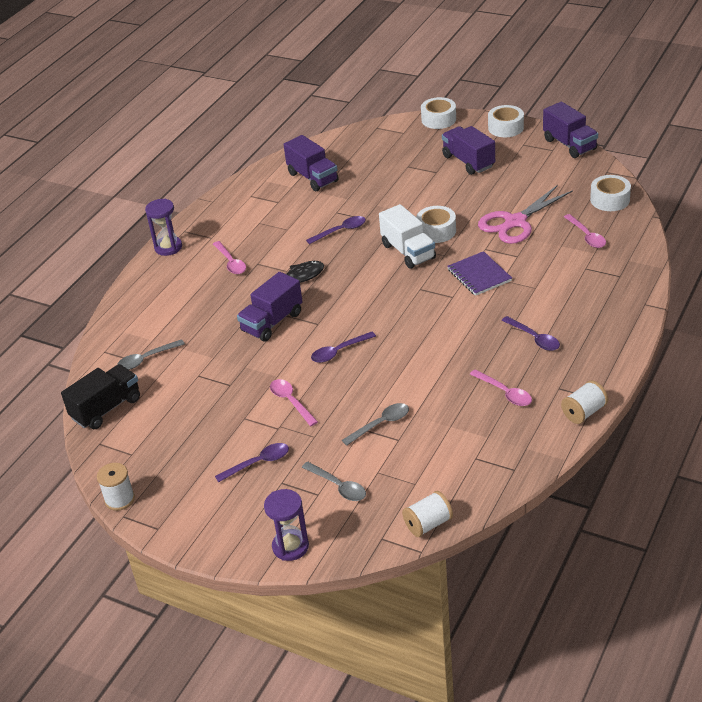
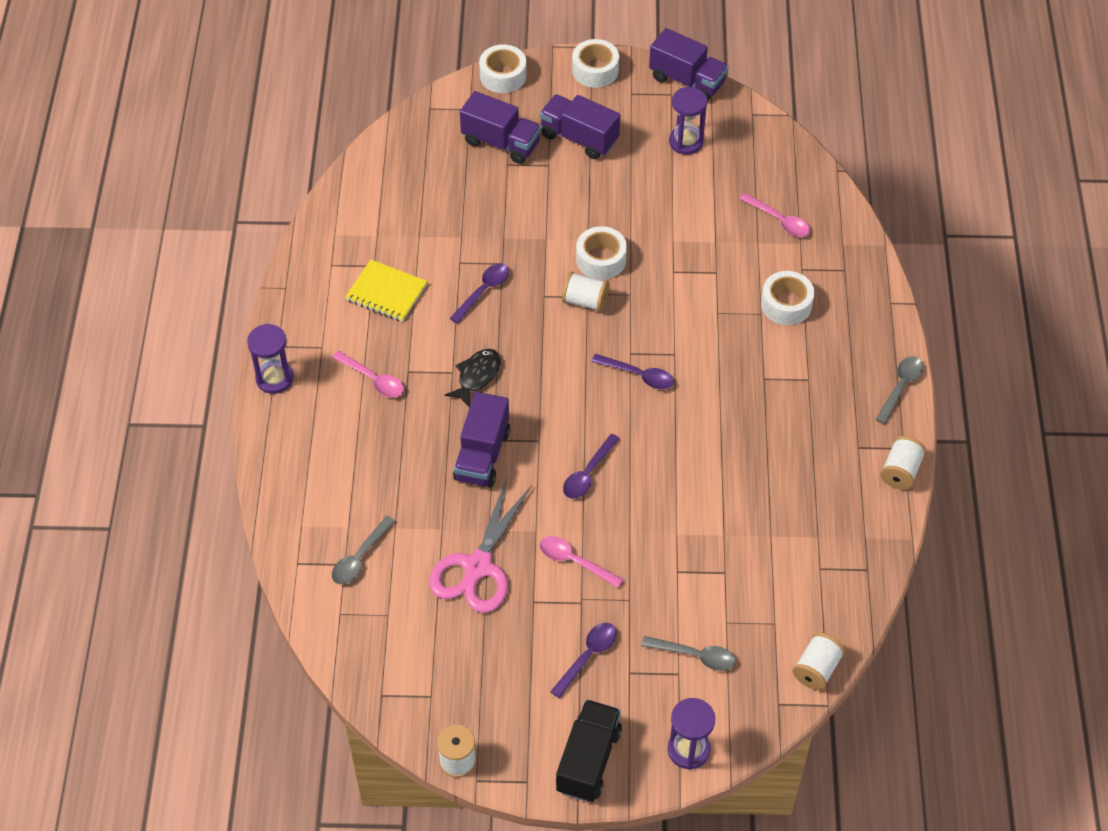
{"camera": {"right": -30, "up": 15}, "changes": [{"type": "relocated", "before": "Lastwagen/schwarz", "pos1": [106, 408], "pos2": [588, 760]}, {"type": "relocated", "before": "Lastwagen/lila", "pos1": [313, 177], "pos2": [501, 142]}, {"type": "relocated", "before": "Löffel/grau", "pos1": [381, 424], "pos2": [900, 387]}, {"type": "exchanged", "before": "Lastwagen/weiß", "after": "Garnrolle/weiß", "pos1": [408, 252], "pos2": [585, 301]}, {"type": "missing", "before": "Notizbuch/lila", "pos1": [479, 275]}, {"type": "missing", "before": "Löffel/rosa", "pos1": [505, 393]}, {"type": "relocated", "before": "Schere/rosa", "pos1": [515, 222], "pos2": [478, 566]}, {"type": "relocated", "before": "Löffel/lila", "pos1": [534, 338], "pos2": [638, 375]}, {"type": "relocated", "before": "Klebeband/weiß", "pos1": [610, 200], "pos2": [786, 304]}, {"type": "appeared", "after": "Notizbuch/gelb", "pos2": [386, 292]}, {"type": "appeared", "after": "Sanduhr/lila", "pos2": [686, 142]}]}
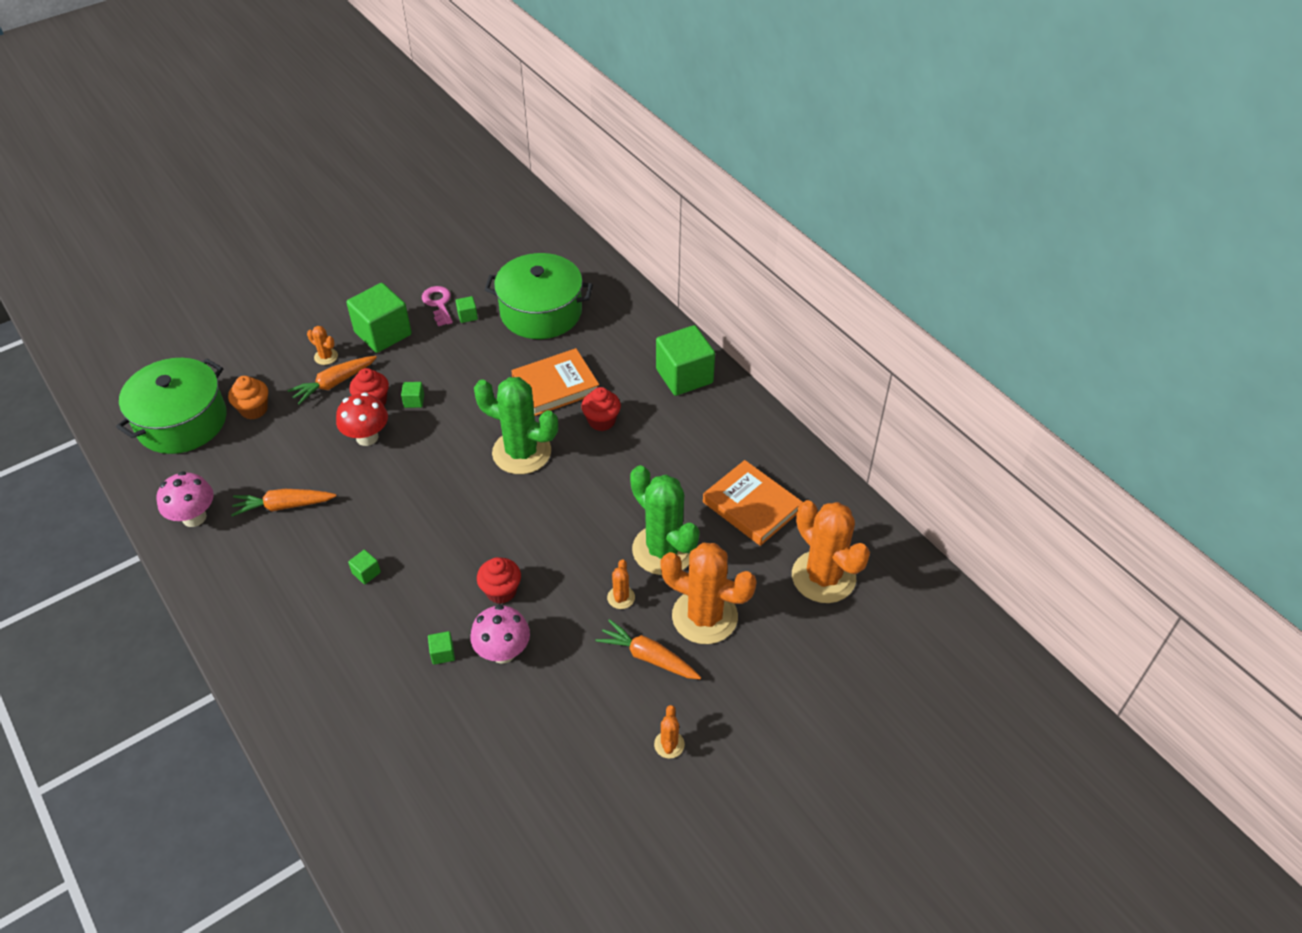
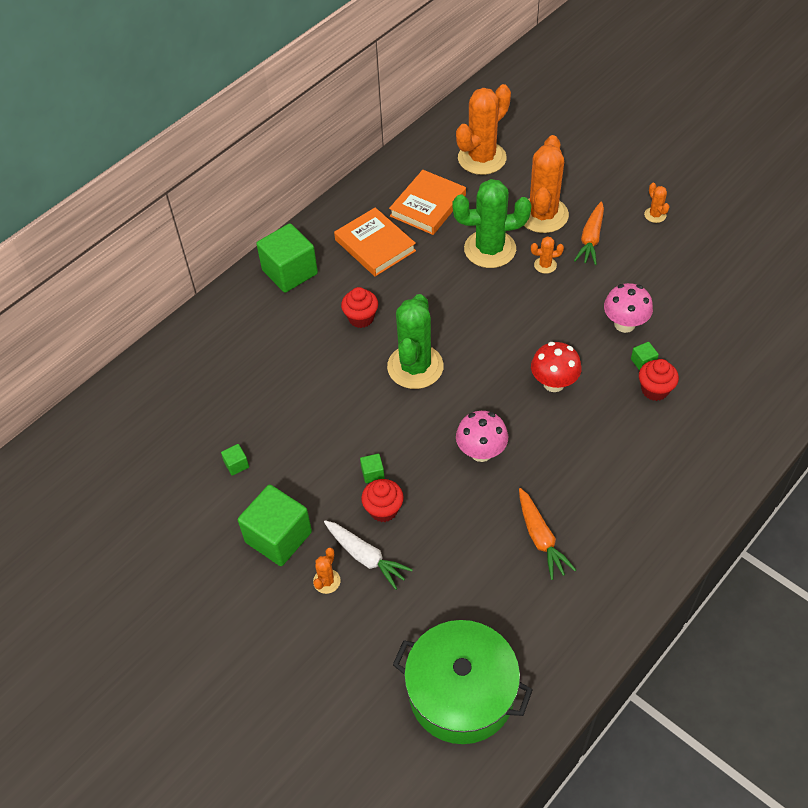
{"camera": {"right": -100, "up": 5}, "changes": [{"type": "relocated", "before": "Pilz/rosa", "pos1": [194, 517], "pos2": [481, 452]}, {"type": "missing", "before": "Muffin/orange", "pos1": [254, 409]}, {"type": "colour", "before": "Karotte/orange", "after": "Karotte/weiß", "pos1": [334, 383], "pos2": [365, 557]}, {"type": "relocated", "before": "Pilz/rot", "pos1": [367, 437], "pos2": [553, 383]}, {"type": "missing", "before": "Kubus/grün", "pos1": [366, 573]}, {"type": "missing", "before": "Schlüssel/rosa", "pos1": [438, 304]}, {"type": "relocated", "before": "Muffin/rot", "pos1": [501, 591], "pos2": [654, 390]}, {"type": "missing", "before": "Kochtopf/grün", "pos1": [541, 312]}, {"type": "relocated", "before": "Buch/orange", "pos1": [555, 386], "pos2": [375, 245]}, {"type": "spun", "before": "Kaktus/grün", "pos1": [663, 550], "pos2": [490, 249], "turn": 45}, {"type": "spun", "before": "Kaktus/orange", "pos1": [669, 744], "pos2": [655, 215], "turn": 75}]}
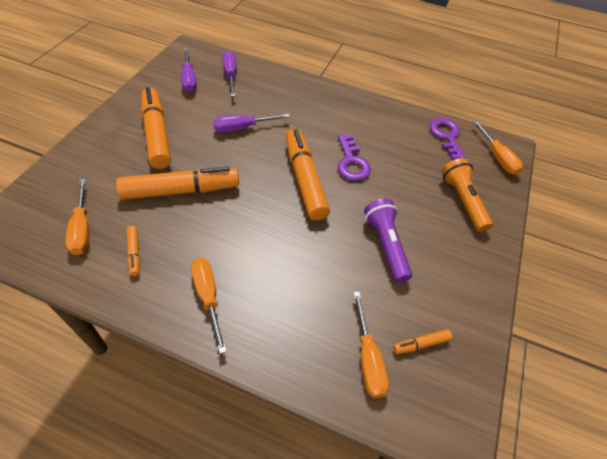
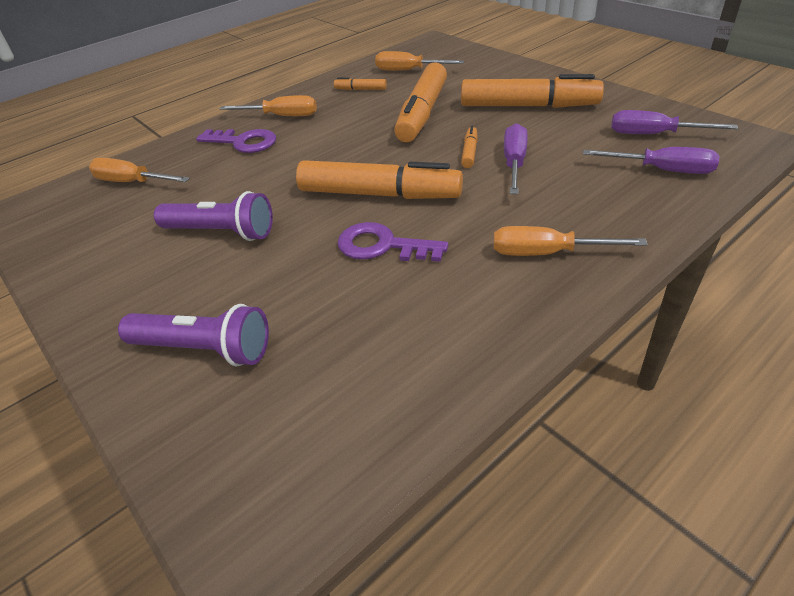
{"camera": {"right": 125, "up": -10}, "changes": [{"type": "relocated", "before": "Filzstift/orange", "pos1": [421, 344], "pos2": [469, 152]}, {"type": "relocated", "before": "Schlüssel/lila", "pos1": [446, 136], "pos2": [243, 142]}, {"type": "colour", "before": "Taschenlampe/orange", "after": "Taschenlampe/lila", "pos1": [462, 201], "pos2": [204, 349]}, {"type": "relocated", "before": "Schraubenzieher/orange", "pos1": [497, 157], "pos2": [546, 253]}]}
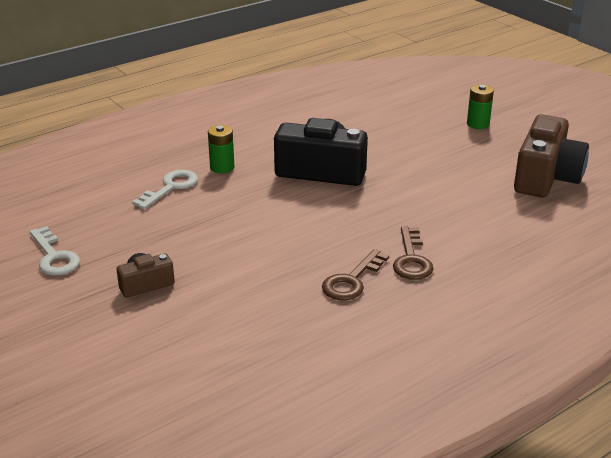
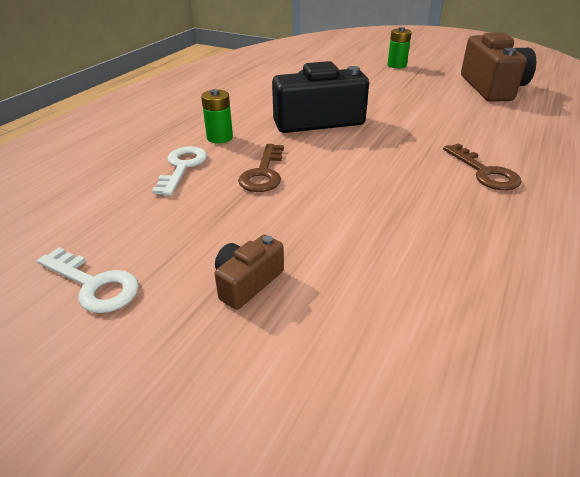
{"camera": {"right": -25, "up": 5}, "changes": [{"type": "relocated", "before": "Schlüssel/braun", "pos1": [352, 281], "pos2": [263, 173]}]}
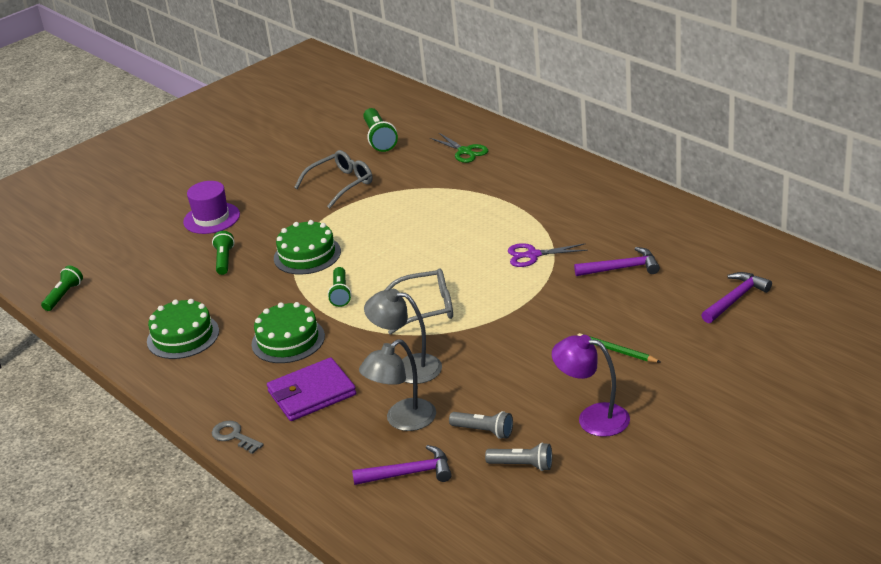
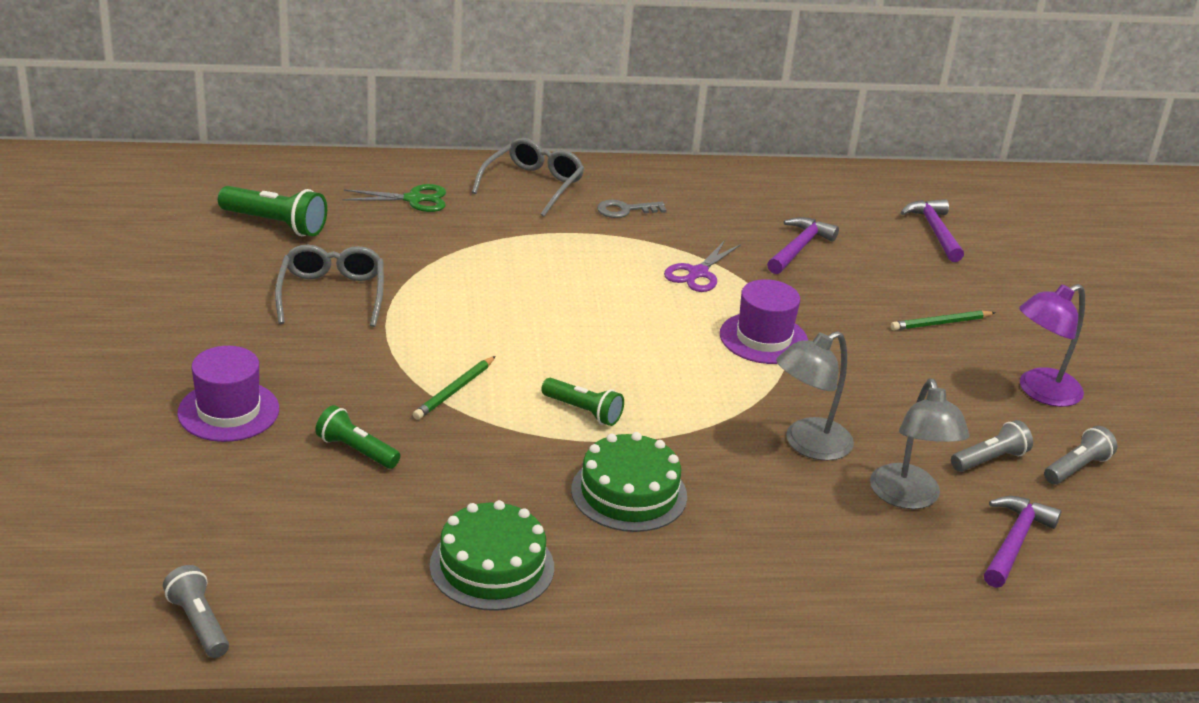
{"camera": {"right": -60, "up": 0}, "changes": [{"type": "colour", "before": "Taschenlampe/grün", "after": "Taschenlampe/grau", "pos1": [64, 295], "pos2": [198, 623]}, {"type": "relocated", "before": "Schlüssel/grau", "pos1": [234, 436], "pos2": [625, 210]}, {"type": "missing", "before": "Geldbörse/lila", "pos1": [311, 393]}, {"type": "exchanged", "before": "Kuchen/grün", "after": "Bleistift/grün", "pos1": [307, 255], "pos2": [454, 390]}, {"type": "relocated", "before": "Brille/grau", "pos1": [426, 308], "pos2": [532, 185]}, {"type": "appeared", "after": "Hut/lila", "pos2": [763, 338]}]}
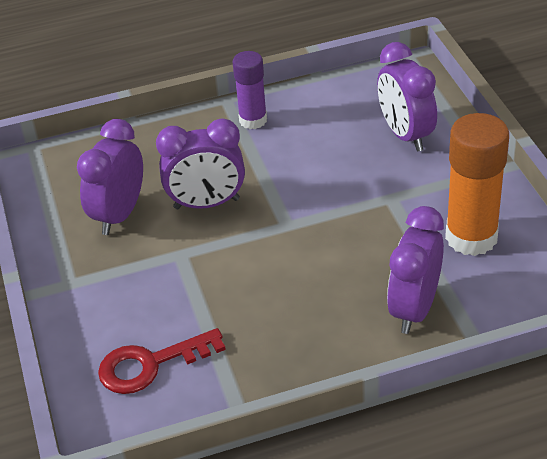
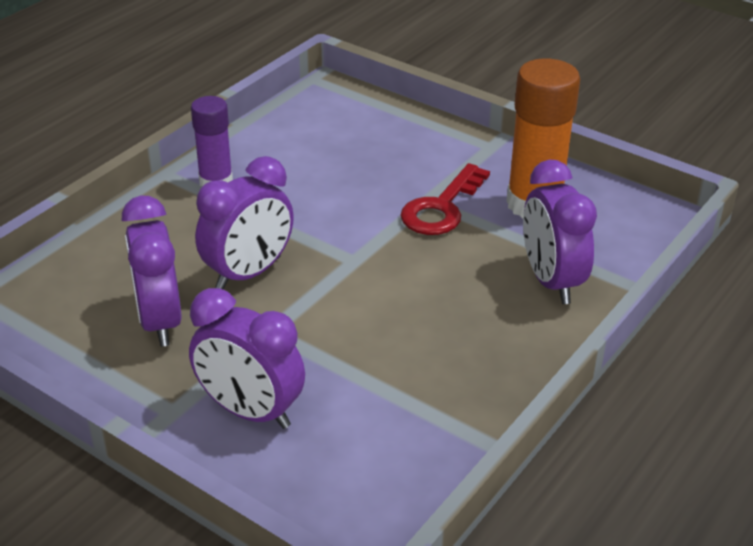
{"camera": {"right": -40, "up": -5}, "changes": [{"type": "relocated", "before": "Schlüssel/rot", "pos1": [150, 365], "pos2": [441, 208]}, {"type": "relocated", "before": "Wecker/lila", "pos1": [405, 135], "pos2": [250, 412]}]}
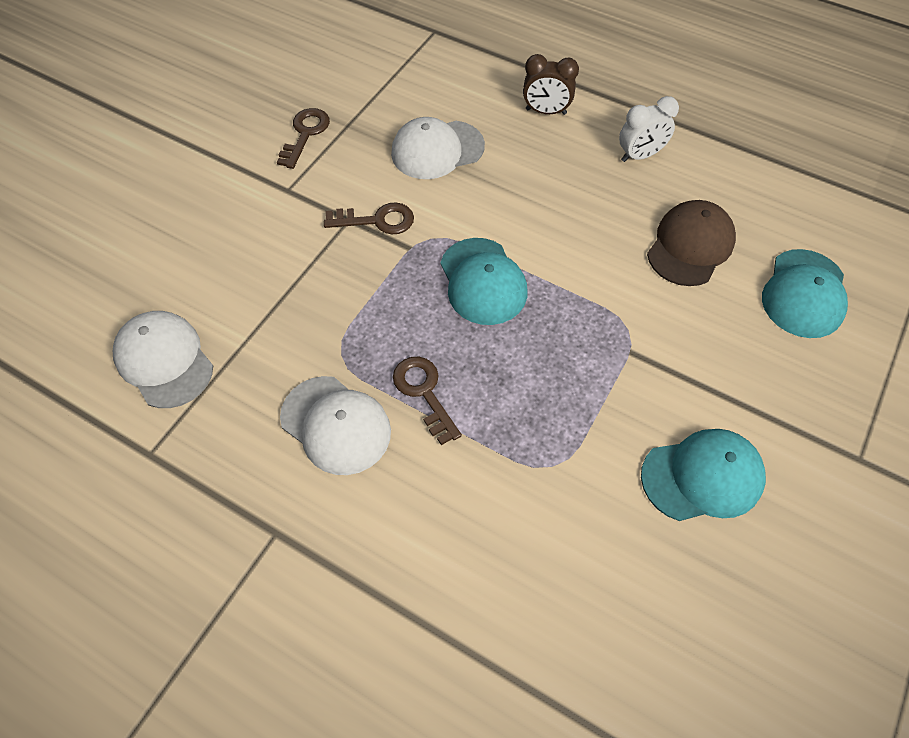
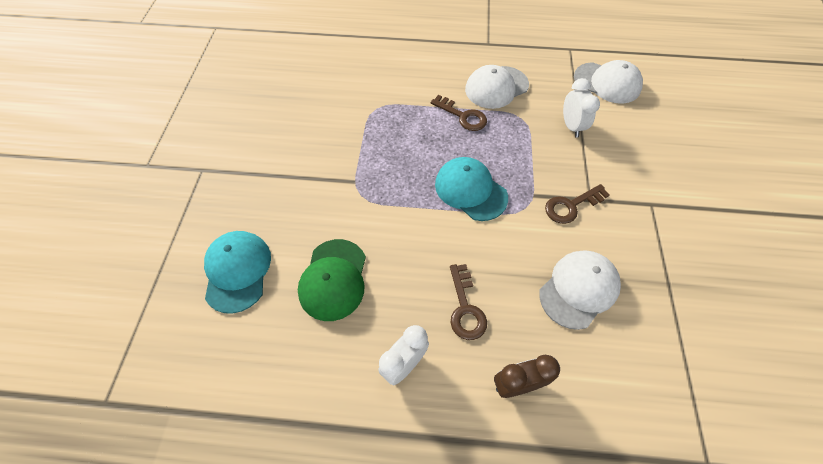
{"camera": {"right": 155, "up": 0}, "changes": [{"type": "relocated", "before": "Schlüssel/braun", "pos1": [305, 134], "pos2": [465, 308]}, {"type": "spun", "before": "Kappe/weiß", "pos1": [336, 425], "pos2": [496, 87], "turn": -45}, {"type": "missing", "before": "Kappe/türkis", "pos1": [702, 476]}, {"type": "colour", "before": "Kappe/braun", "after": "Kappe/grün", "pos1": [690, 246], "pos2": [333, 279]}, {"type": "appeared", "after": "Wecker/weiß", "pos2": [571, 126]}]}
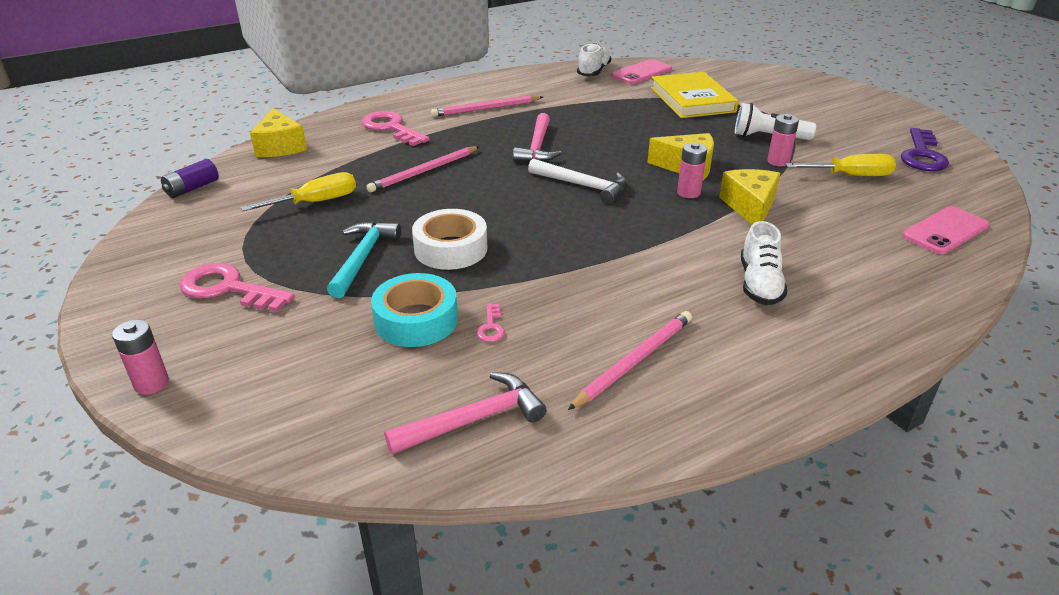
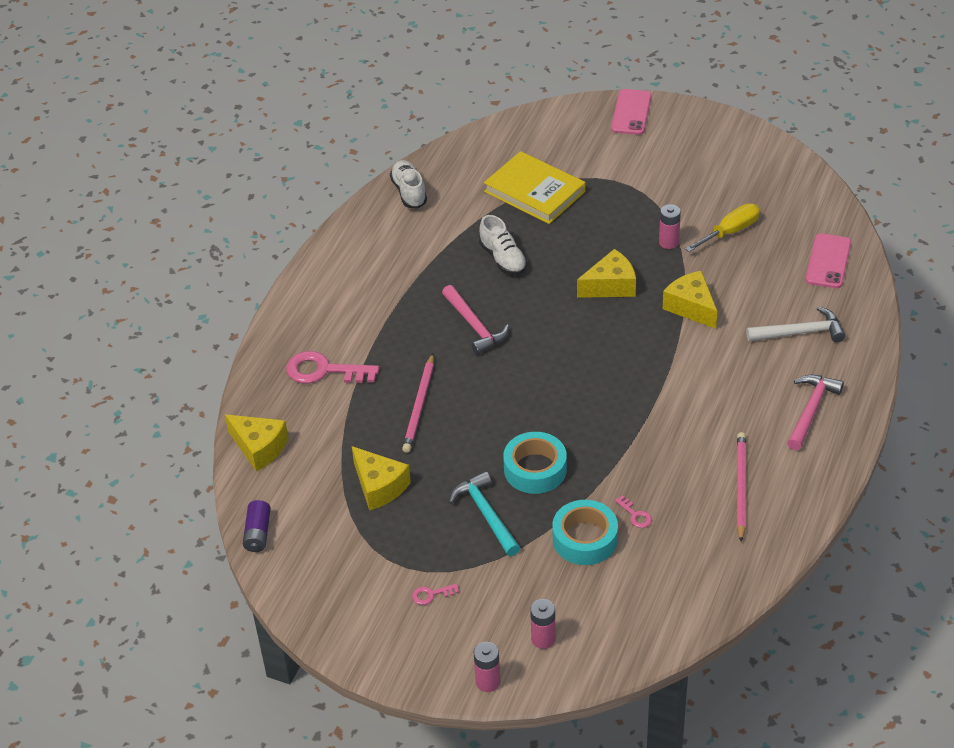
{"camera": {"right": -35, "up": 10}, "changes": [{"type": "size", "before": "Schlüssel/rosa", "pos1": [229, 289], "pos2": [431, 594], "scale": 0.46}, {"type": "exchanged", "before": "Schraubenzieher/gelb", "after": "Käse/gelb", "pos1": [316, 202], "pos2": [379, 486]}, {"type": "relocated", "before": "Hammer/rosa", "pos1": [474, 419], "pos2": [811, 410]}, {"type": "colour", "before": "Klebeband/weiß", "after": "Klebeband/türkis", "pos1": [451, 249], "pos2": [535, 469]}, {"type": "missing", "before": "Bleistift/rosa", "pos1": [486, 109]}, {"type": "relocated", "before": "Hammer/weiß", "pos1": [583, 186], "pos2": [800, 332]}, {"type": "relocated", "before": "Handy/rosa", "pos1": [641, 72], "pos2": [631, 112]}, {"type": "relocated", "before": "Batterie/rosa", "pos1": [688, 193], "pos2": [543, 639]}, {"type": "missing", "before": "Taschenlampe/weiß", "pos1": [768, 137]}, {"type": "relocated", "before": "Schuh/weiß", "pos1": [759, 284], "pos2": [503, 259]}, {"type": "missing", "before": "Schlüssel/lila", "pos1": [922, 155]}]}
